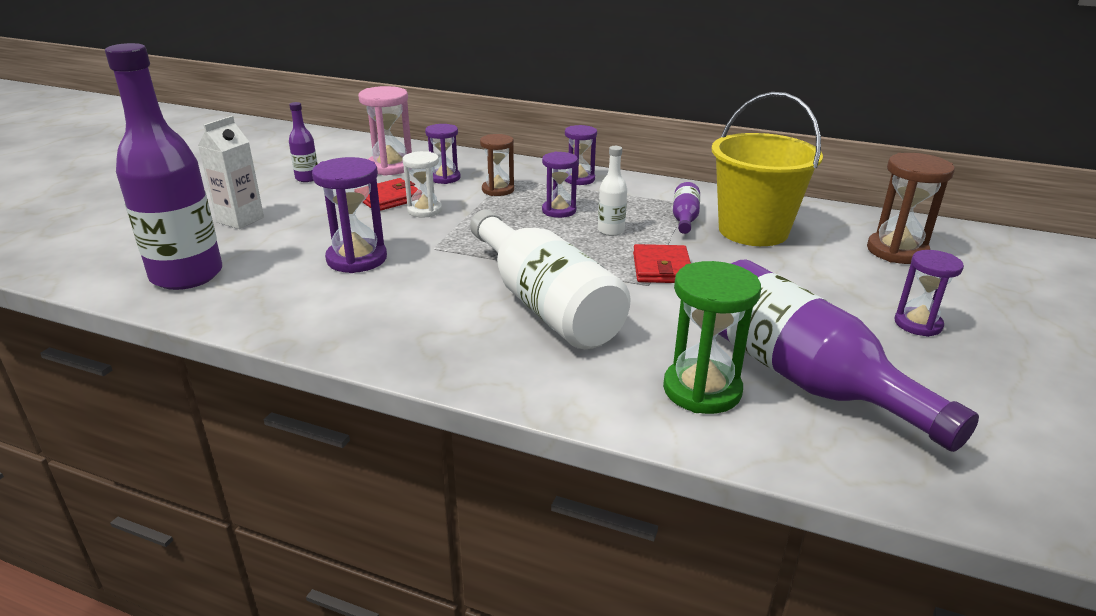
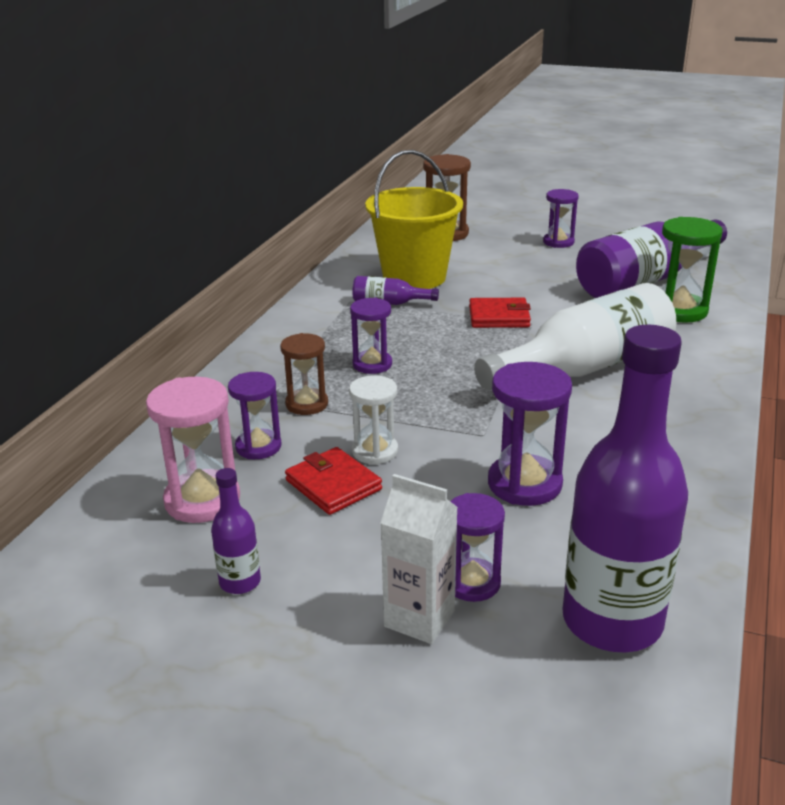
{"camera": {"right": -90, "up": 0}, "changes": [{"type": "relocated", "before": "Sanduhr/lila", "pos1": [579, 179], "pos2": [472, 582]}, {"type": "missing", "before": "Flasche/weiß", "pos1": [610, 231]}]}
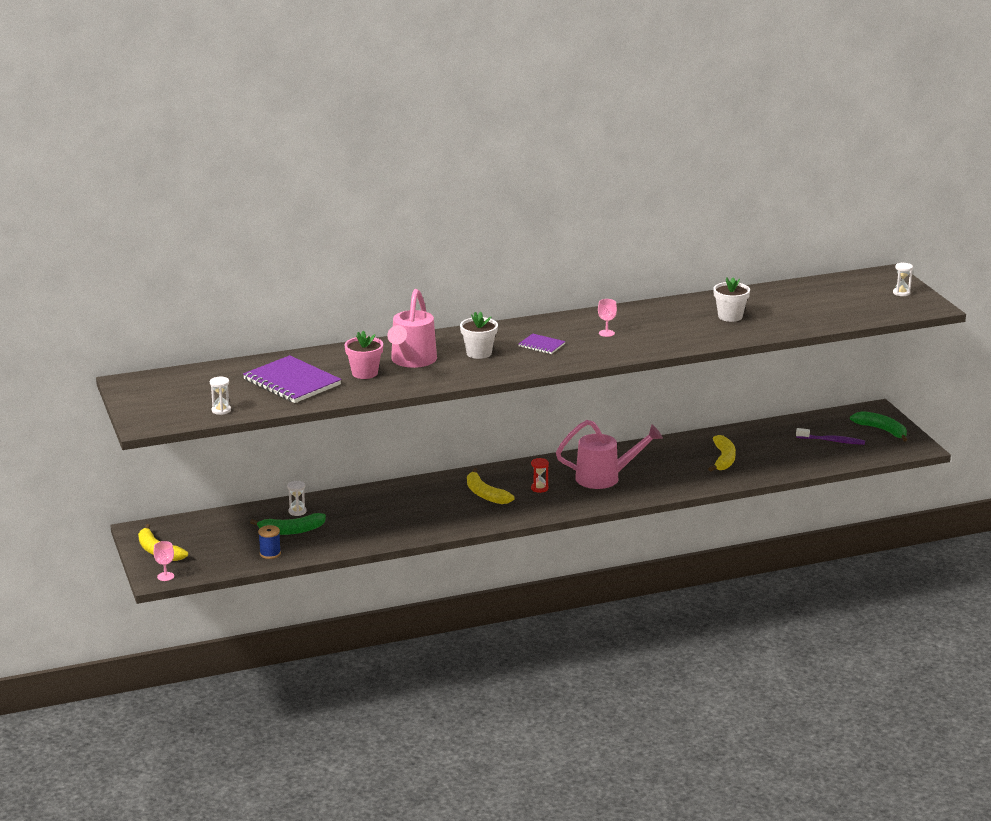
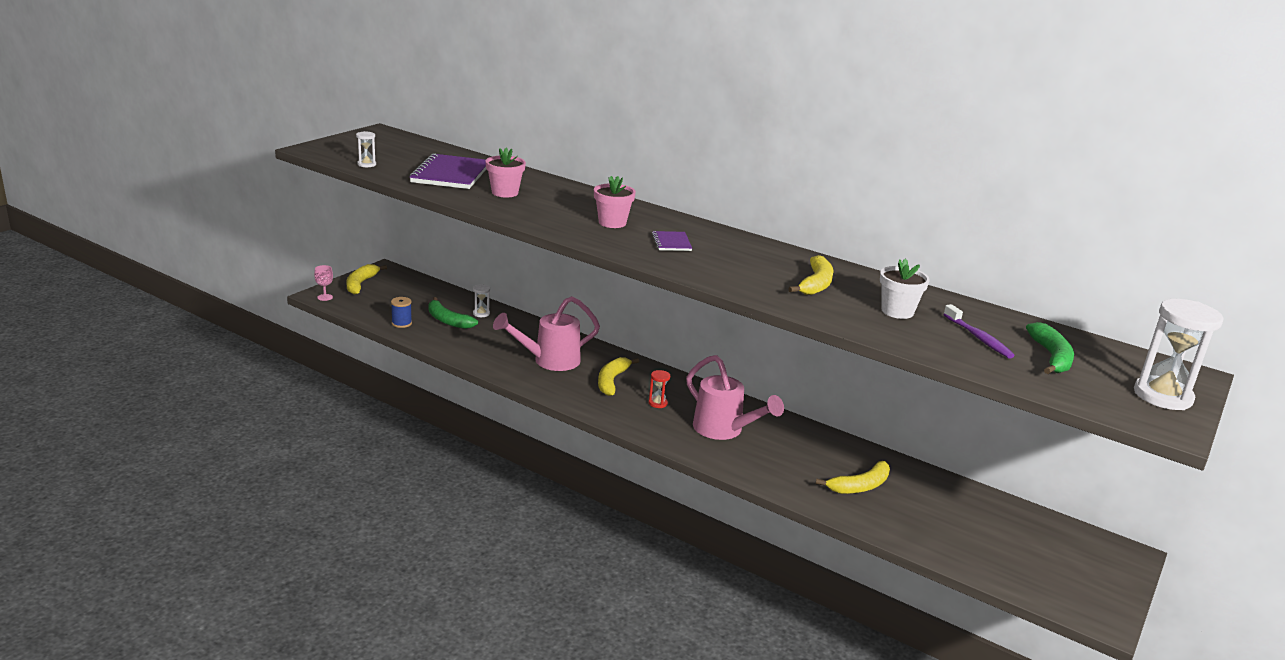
{"camera": {"right": 50, "up": 0}, "changes": [{"type": "relocated", "before": "Gießkanne/rosa", "pos1": [411, 361], "pos2": [549, 361]}, {"type": "colour", "before": "Blumentopf/weiß", "after": "Blumentopf/rosa", "pos1": [479, 353], "pos2": [612, 223]}, {"type": "missing", "before": "Kelch/rosa", "pos1": [606, 333]}, {"type": "relocated", "before": "Zahnbürste/lila", "pos1": [832, 441], "pos2": [978, 338]}, {"type": "relocated", "before": "Banane/grün", "pos1": [881, 430], "pos2": [1051, 357]}, {"type": "size", "before": "Sanduhr/weiß", "pos1": [901, 293], "pos2": [1162, 396], "scale": 2.13}, {"type": "appeared", "after": "Banane/gelb", "pos2": [816, 284]}]}
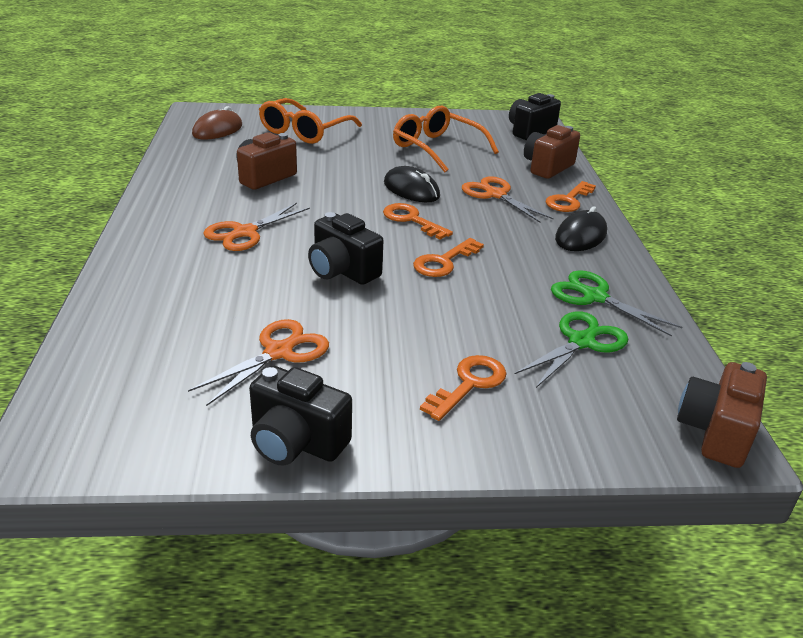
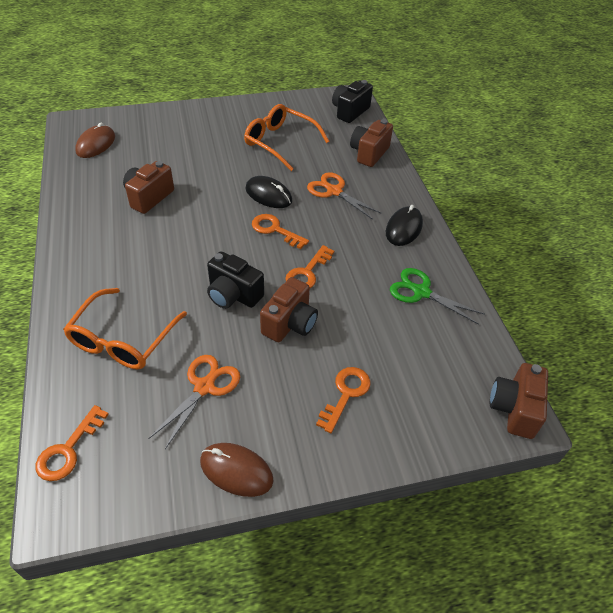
{"camera": {"right": -10, "up": 15}, "changes": [{"type": "missing", "before": "Schere/orange", "pos1": [245, 232]}, {"type": "exchanged", "before": "Kamera/schwarz", "after": "Computermaus/braun", "pos1": [296, 442], "pos2": [236, 470]}, {"type": "relocated", "before": "Brille/orange", "pos1": [304, 131], "pos2": [123, 340]}, {"type": "missing", "before": "Schere/grün", "pos1": [581, 342]}, {"type": "relocated", "before": "Schlüssel/orange", "pos1": [568, 200], "pos2": [68, 450]}, {"type": "appeared", "after": "Kamera/braun", "pos2": [290, 323]}]}
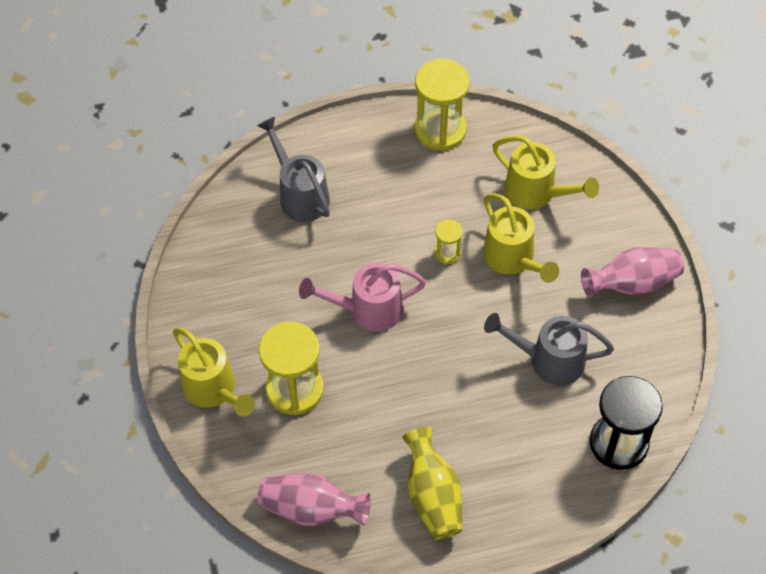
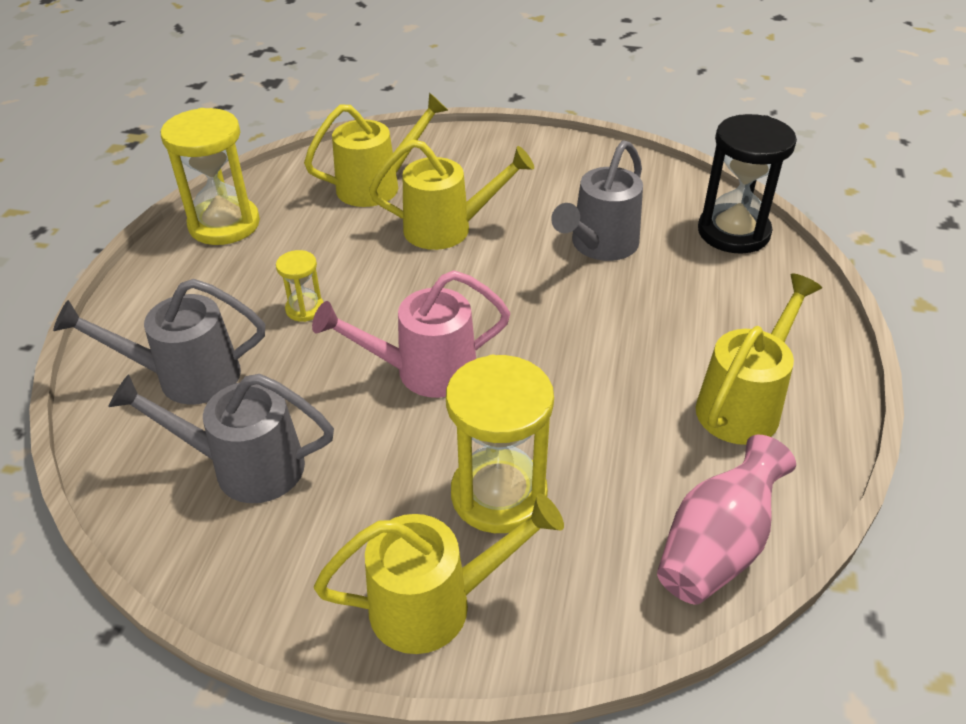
{"camera": {"right": -65, "up": -15}, "changes": [{"type": "spun", "before": "Gießkanne/rosa", "pos1": [367, 310], "pos2": [423, 371], "turn": 60}, {"type": "exchanged", "before": "Vase/gelb", "after": "Gießkanne/gelb", "pos1": [433, 496], "pos2": [744, 404]}, {"type": "relocated", "before": "Sanduhr/gelb", "pos1": [447, 253], "pos2": [305, 309]}, {"type": "missing", "before": "Vase/rosa", "pos1": [632, 283]}, {"type": "appeared", "after": "Gießkanne/grau", "pos2": [245, 467]}]}
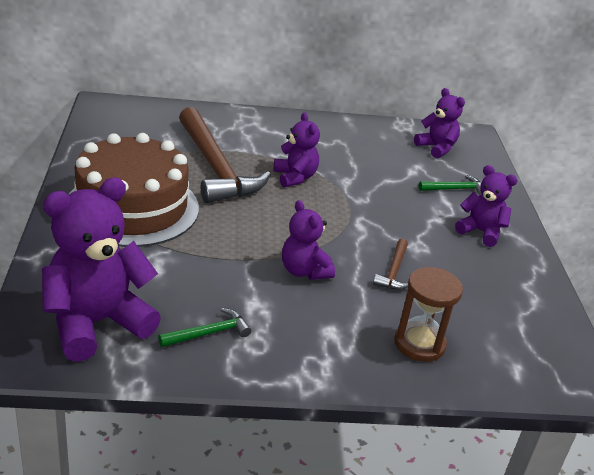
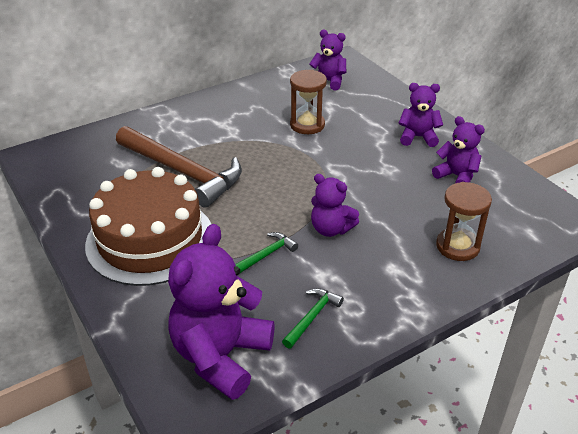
{"camera": {"right": -25, "up": 5}, "changes": [{"type": "relocated", "before": "Teddybär/lila", "pos1": [295, 177], "pos2": [456, 176]}, {"type": "missing", "before": "Hammer/braun", "pos1": [393, 272]}, {"type": "relocated", "before": "Hammer/grün", "pos1": [455, 189], "pos2": [265, 255]}, {"type": "appeared", "after": "Sanduhr/braun", "pos2": [307, 125]}]}
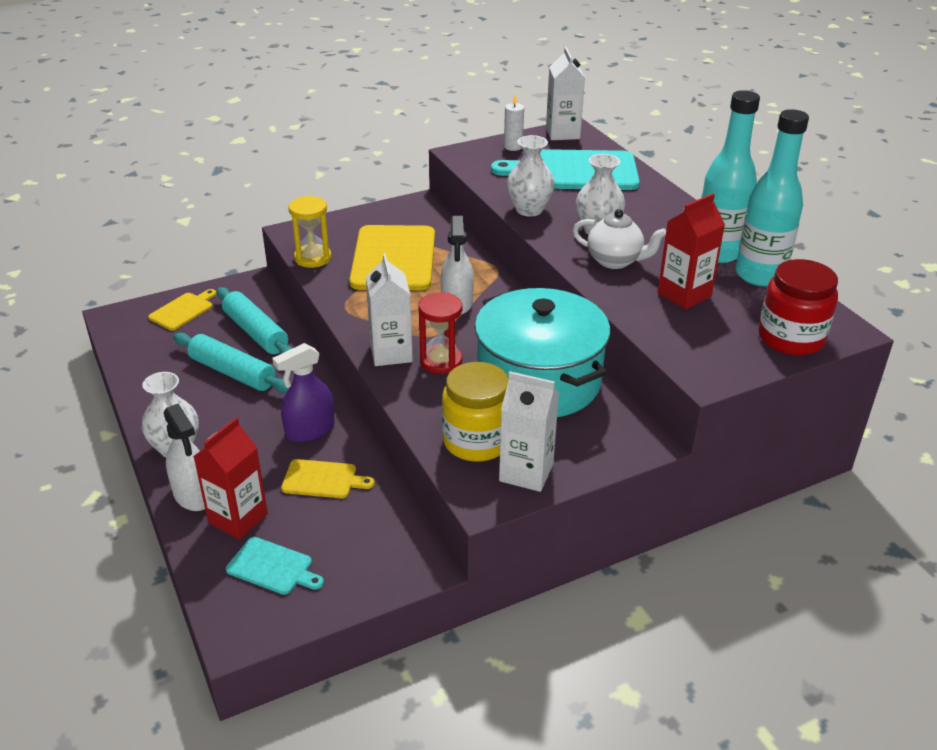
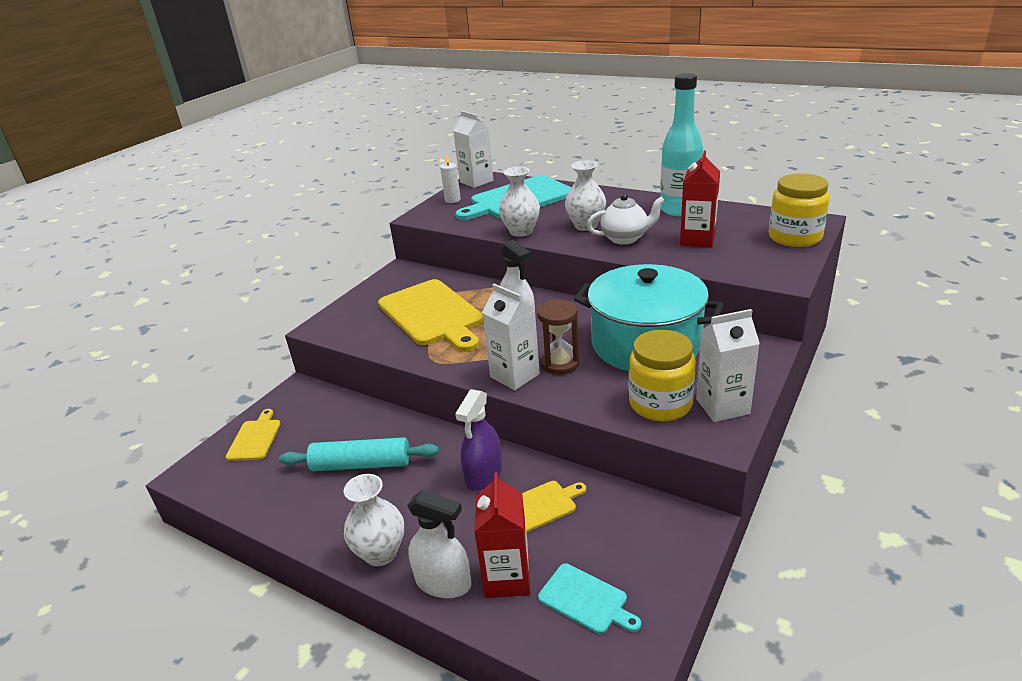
{"camera": {"right": -30, "up": -5}, "changes": [{"type": "missing", "before": "Nudelholz/türkis", "pos1": [255, 332]}, {"type": "spun", "before": "Schneidebrett/türkis", "pos1": [272, 567], "pos2": [586, 600], "turn": 45}, {"type": "missing", "before": "Sanduhr/gelb", "pos1": [313, 258]}, {"type": "colour", "before": "Sanduhr/rot", "after": "Sanduhr/braun", "pos1": [441, 361], "pos2": [560, 363]}, {"type": "missing", "before": "Flasche/türkis", "pos1": [760, 275]}, {"type": "colour", "before": "Einmachglas/rot", "after": "Einmachglas/gelb", "pos1": [791, 338], "pos2": [795, 237]}]}
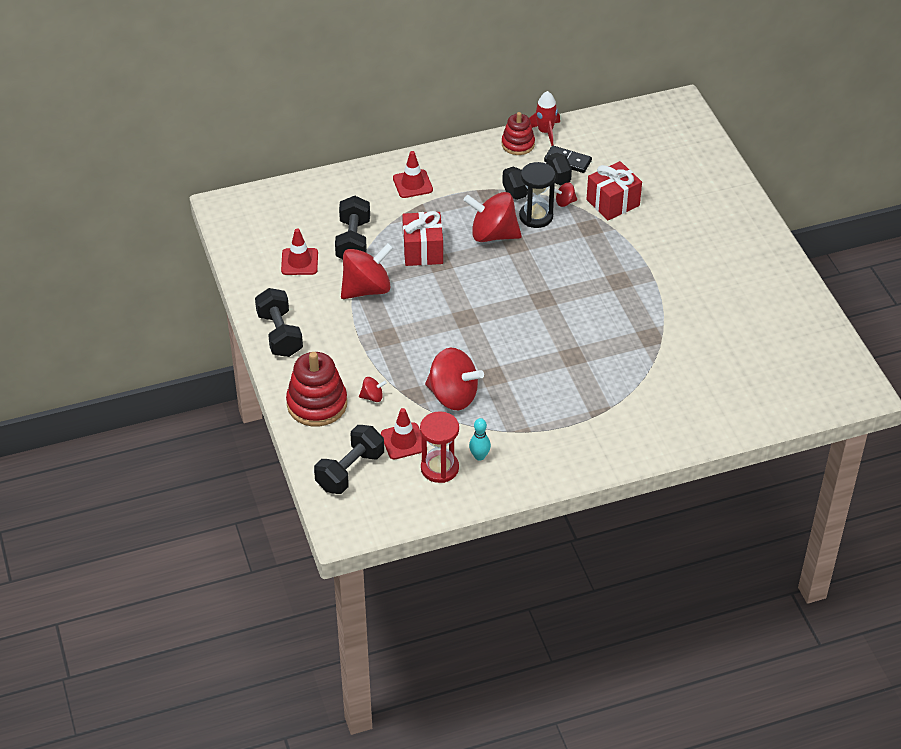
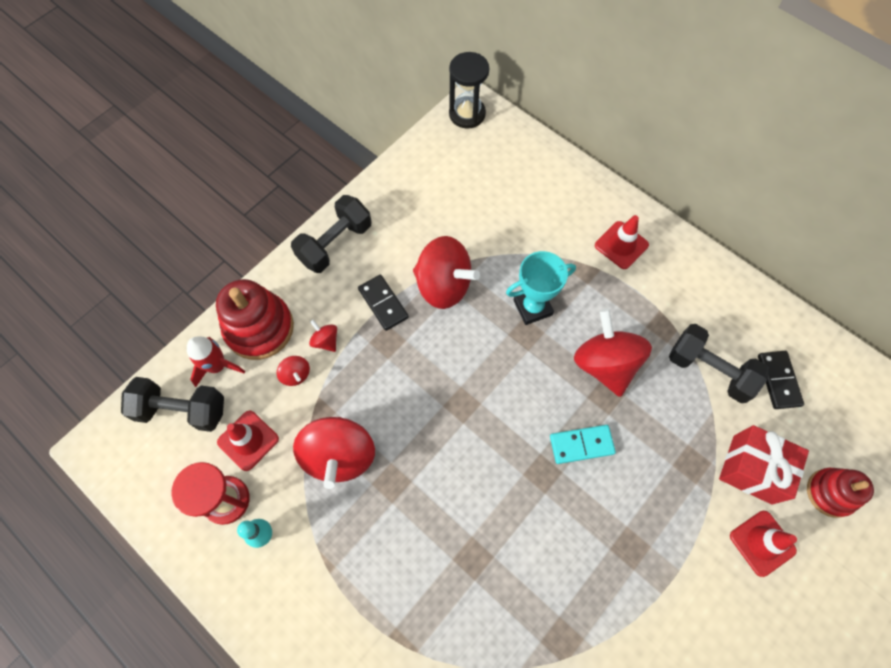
{"camera": {"right": 60, "up": 20}, "changes": [{"type": "relocated", "before": "Leitkegel/rot", "pos1": [299, 262], "pos2": [762, 543]}, {"type": "missing", "before": "Hantel/schwarz", "pos1": [353, 241]}, {"type": "exchanged", "before": "Geschenk/rot", "after": "Pokal/türkis", "pos1": [422, 251], "pos2": [532, 307]}, {"type": "relocated", "before": "Stapelspielzeug/rot", "pos1": [518, 144], "pos2": [830, 493]}, {"type": "relocated", "before": "Sanduhr/schwarz", "pos1": [536, 216], "pos2": [467, 114]}, {"type": "relocated", "before": "Rakete/rot", "pos1": [545, 132], "pos2": [217, 366]}, {"type": "relocated", "before": "Kreisel/rot", "pos1": [565, 202], "pos2": [325, 341]}, {"type": "appeared", "after": "Dominostein/schwarz", "pos2": [383, 303]}, {"type": "appeared", "after": "Dominostein/türkis", "pos2": [581, 445]}]}
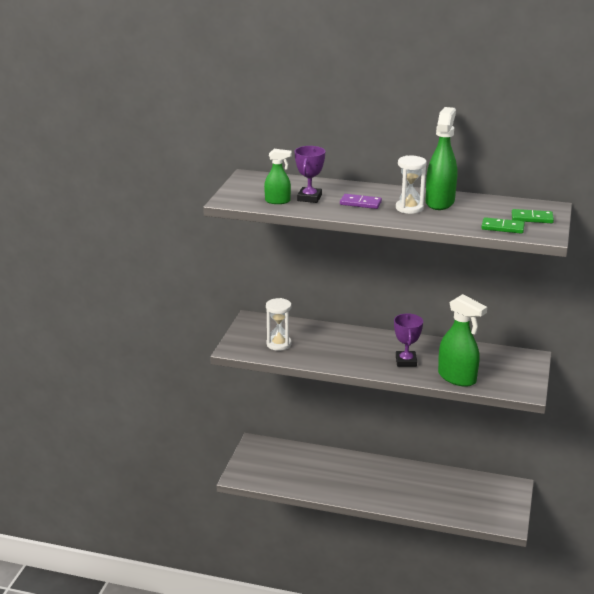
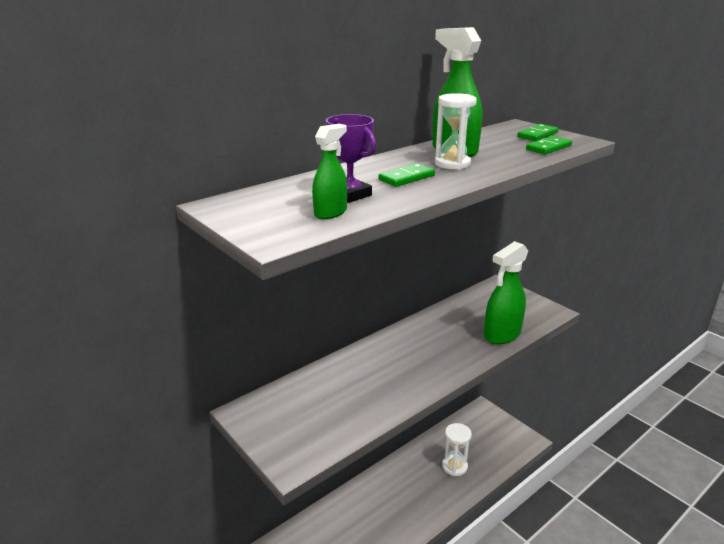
{"camera": {"right": -55, "up": 0}, "changes": [{"type": "relocated", "before": "Sanduhr/weiß", "pos1": [279, 344], "pos2": [454, 466]}, {"type": "colour", "before": "Dominostein/lila", "after": "Dominostein/grün", "pos1": [360, 203], "pos2": [407, 178]}, {"type": "missing", "before": "Pokal/lila", "pos1": [406, 361]}, {"type": "spun", "before": "Sprühflasche/grün", "pos1": [457, 378], "pos2": [502, 334], "turn": 150}]}
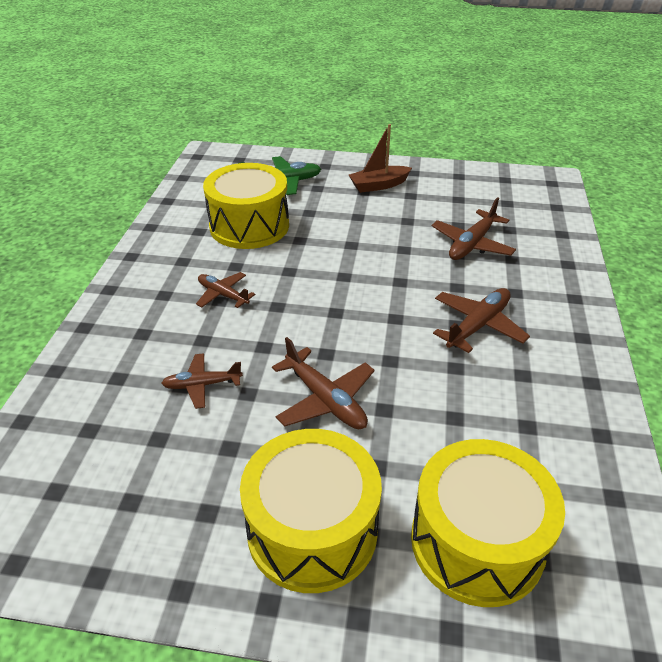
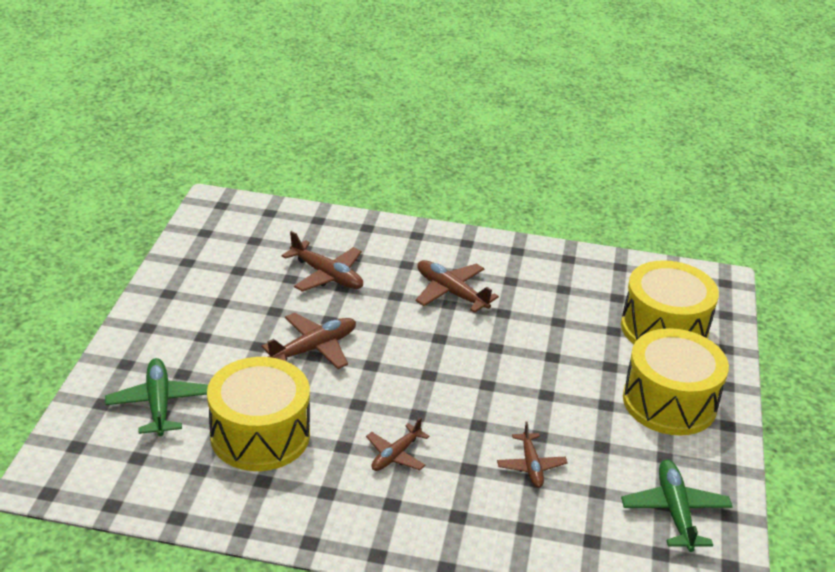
{"camera": {"right": -90, "up": -5}, "changes": [{"type": "relocated", "before": "Flugzeug/braun", "pos1": [325, 400], "pos2": [314, 348]}, {"type": "missing", "before": "Boot/braun", "pos1": [378, 185]}, {"type": "appeared", "after": "Flugzeug/grün", "pos2": [675, 511]}]}
